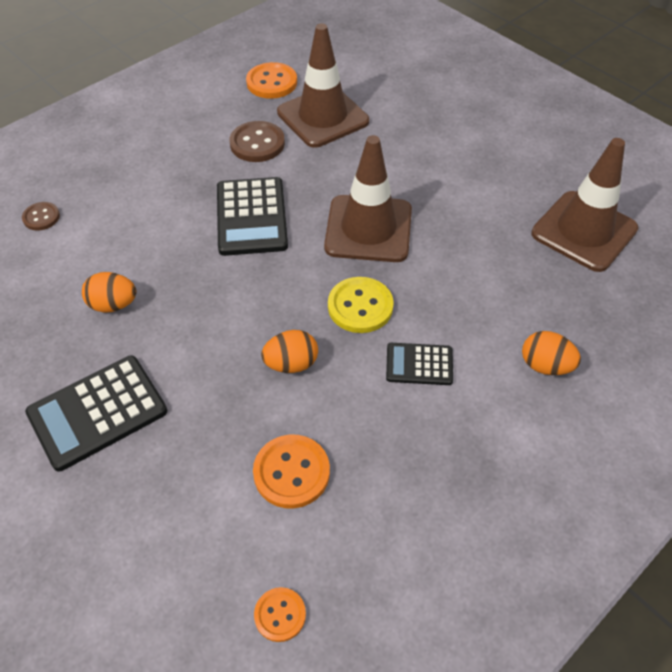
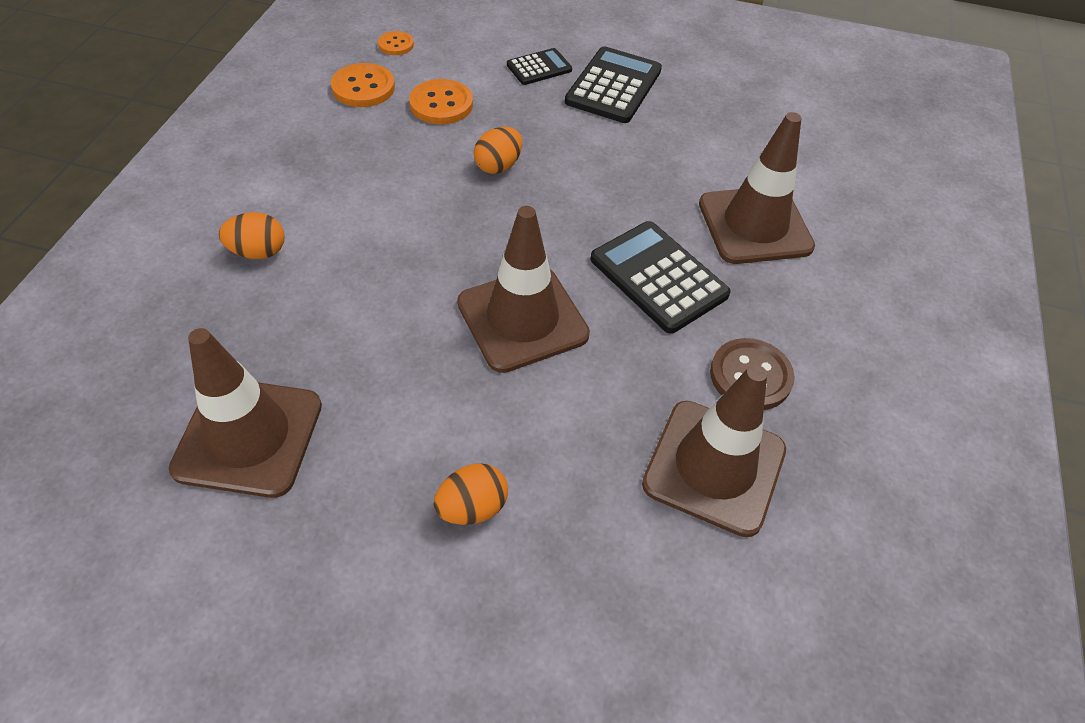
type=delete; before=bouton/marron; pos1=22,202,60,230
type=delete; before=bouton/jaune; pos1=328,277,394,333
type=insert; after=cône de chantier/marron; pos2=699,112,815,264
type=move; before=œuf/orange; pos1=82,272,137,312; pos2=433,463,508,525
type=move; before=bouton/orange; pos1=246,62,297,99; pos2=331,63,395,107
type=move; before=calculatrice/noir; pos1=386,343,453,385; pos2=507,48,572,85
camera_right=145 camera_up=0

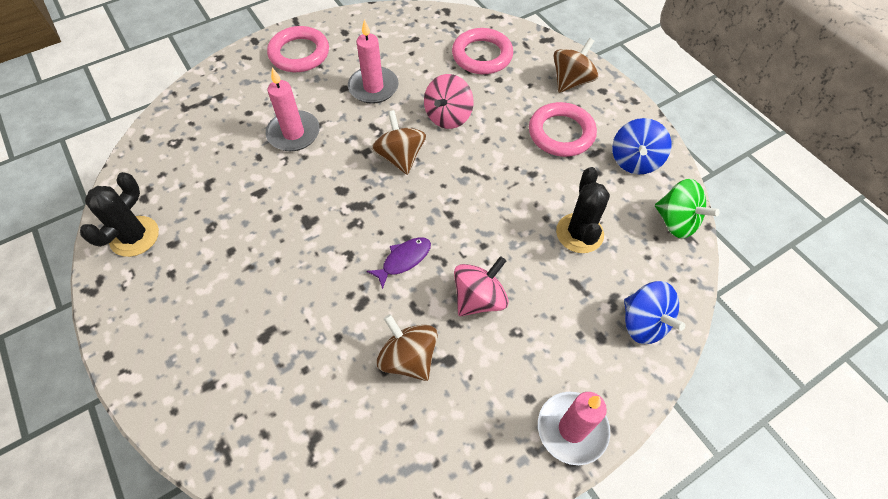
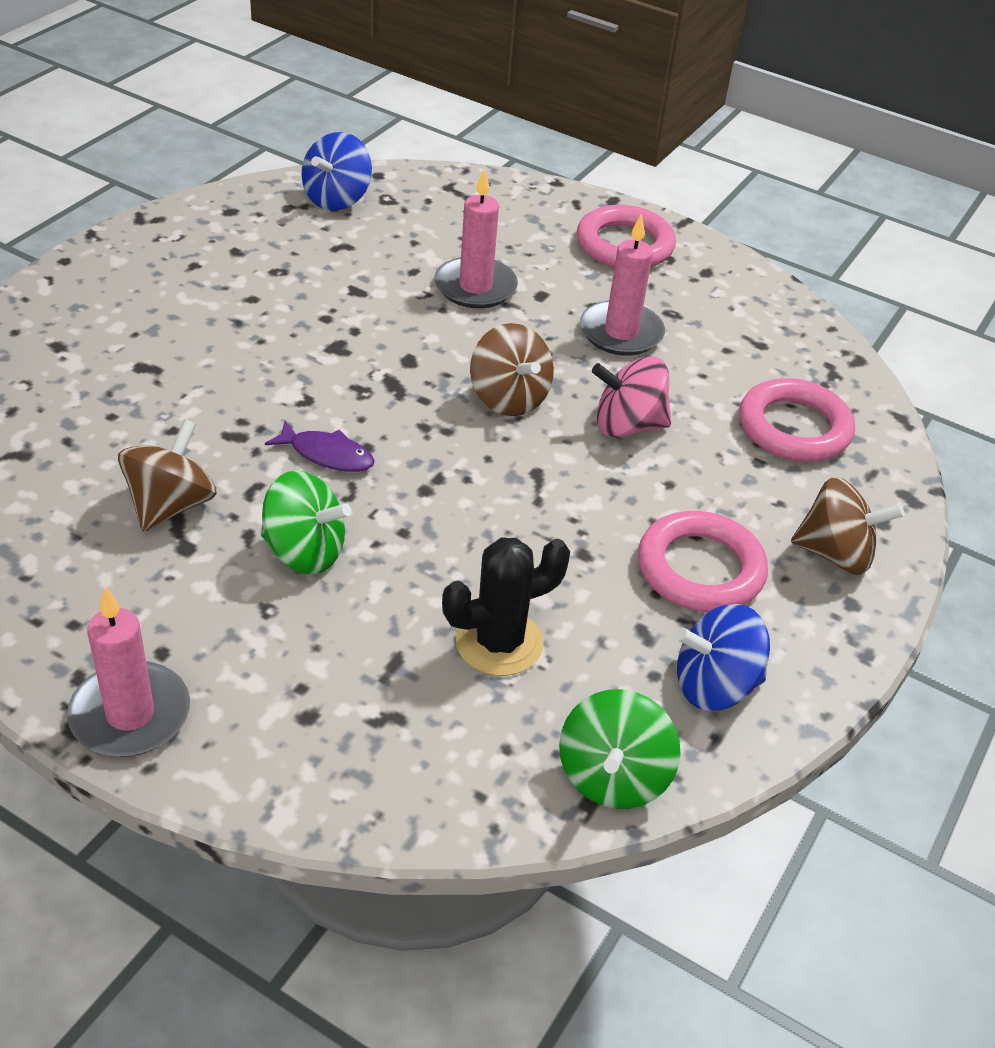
type=delete; before=cactus/noir; pos1=80,172,159,257
type=move; before=toupie/bleu; pos1=624,281,685,344; pos2=302,132,372,211
type=recolor; before=toupie/rose; after=toupie/vert; pos1=454,256,509,316; pos2=261,470,351,574
type=rotate; before=toupie/marron; pos1=372,110,426,175; pos2=470,323,554,416; turn=105
camera_right=60 camera_up=-15

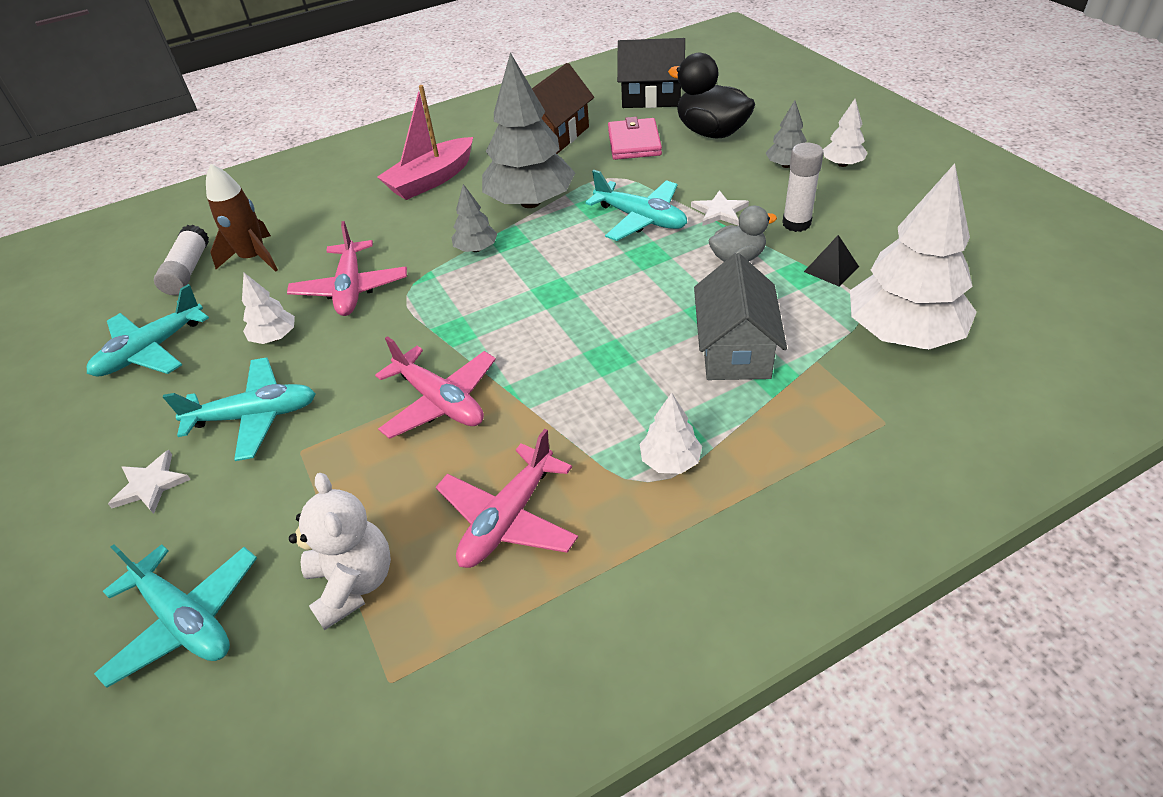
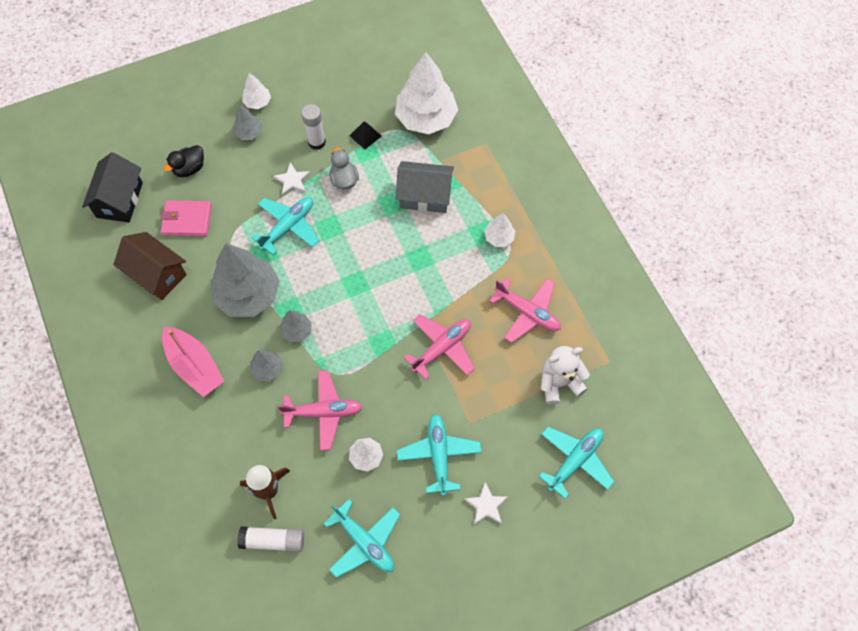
type=insert; after=arbre/gris; pos2=250,349,283,382
type=resize; before=canard/noir; pos1=668,53,755,139; pos2=164,145,204,177; scale=0.61
camera_right=-90 camera_up=20

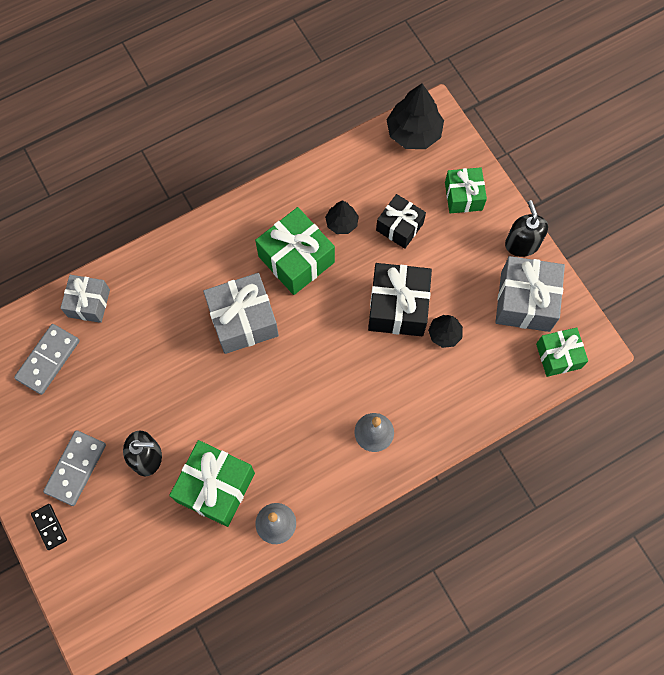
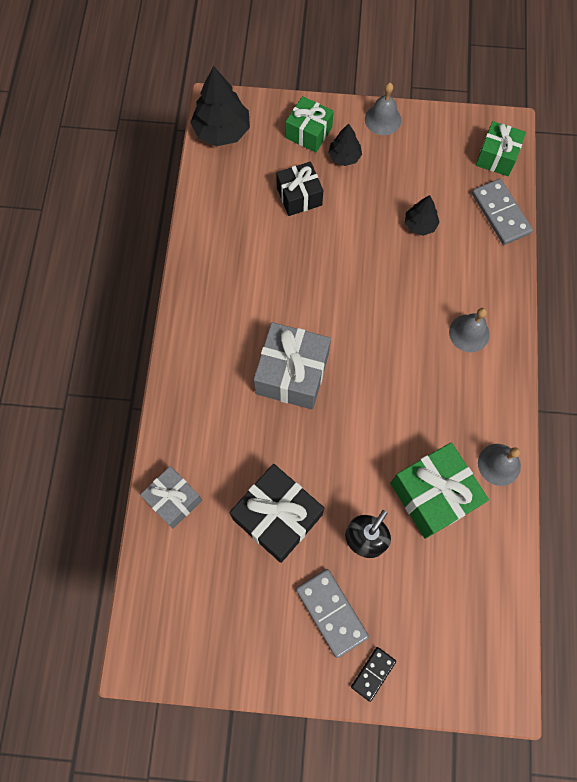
type=delete; before=cadeau/vert; pos1=255,207,335,295
type=delete; before=cadeau/gris; pos1=495,256,565,332
type=move; before=domino/gris; pos1=14,324,80,395; pos2=472,179,533,245
type=move; before=arbre/noir; pos1=325,200,359,234; pos2=328,123,362,166
type=move; before=cadeau/noir; pos1=368,263,432,336; pos2=229,464,324,563
type=replace; before=distributeur de savon/noir; after=cloche/gris; pos1=505,200,548,257; pos2=365,83,402,135
type=rotate; before=domino/noir; pos1=31,504,67,550; pos2=351,647,396,702; turn=-60
camera_right=-55 camera_up=0

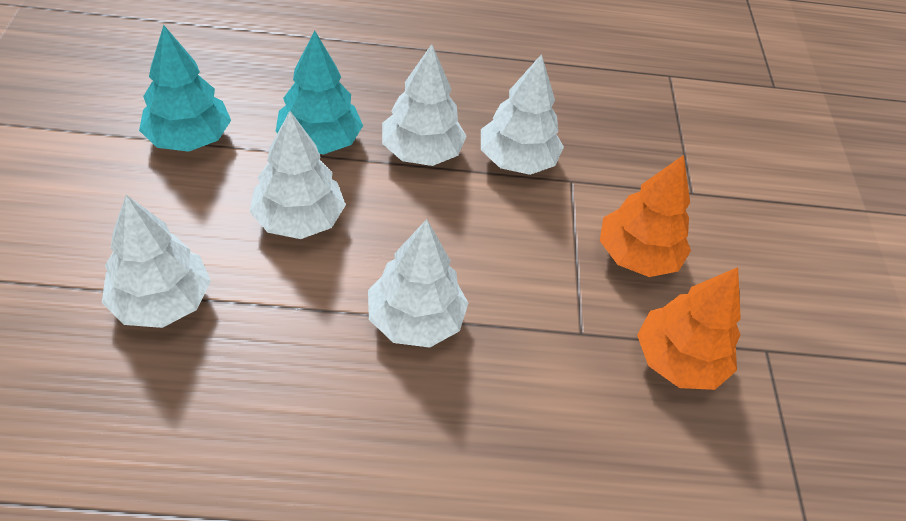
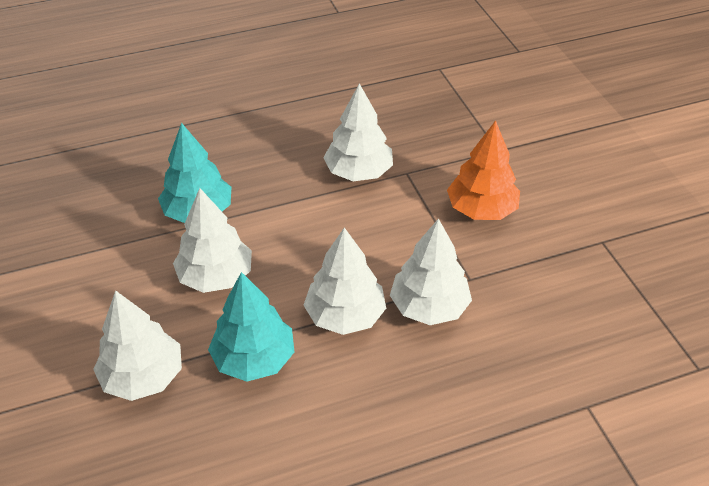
type=delete; before=arbre/orange; pos1=637,267,741,390
type=move; before=arbre/turquoise; pos1=139,25,231,152; pos2=208,272,295,382
type=move; before=arbre/blanc; pos1=382,44,467,166; pos2=390,218,472,325
camera_right=-15 camera_up=-5

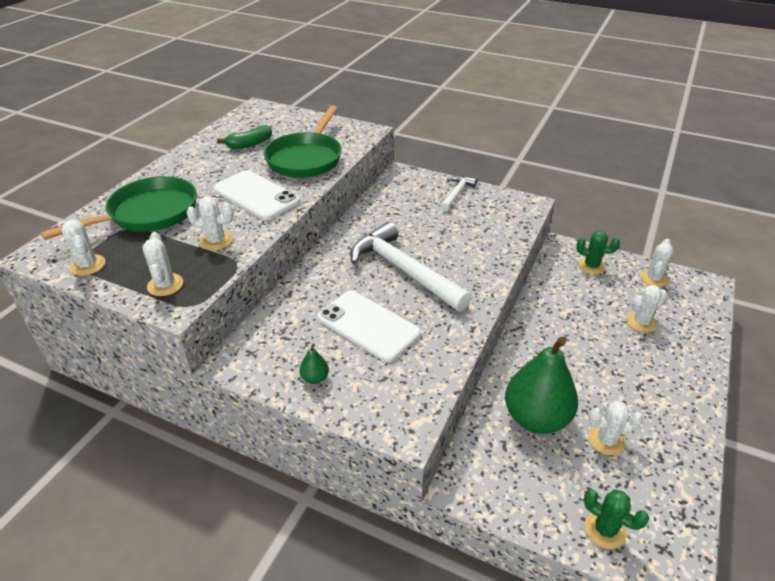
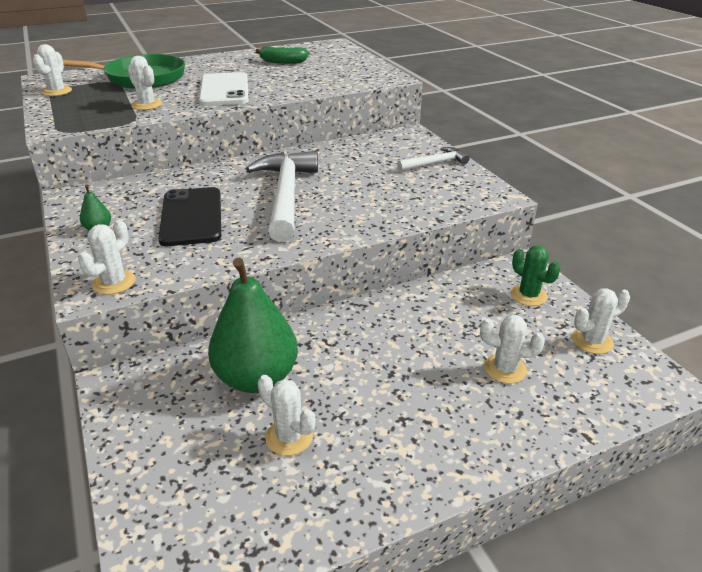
type=delete; before=poêle/vert; pos1=264,105,342,178
type=delete; before=cactus/vert; pos1=584,489,649,549
type=move; before=cactus/blanc; pos1=142,232,183,296; pos2=78,220,136,295
type=recolor; before=téléphone/blanc; after=téléphone/noir; pos1=317,291,421,362; pos2=158,187,221,246
camera_right=40 camera_up=-5

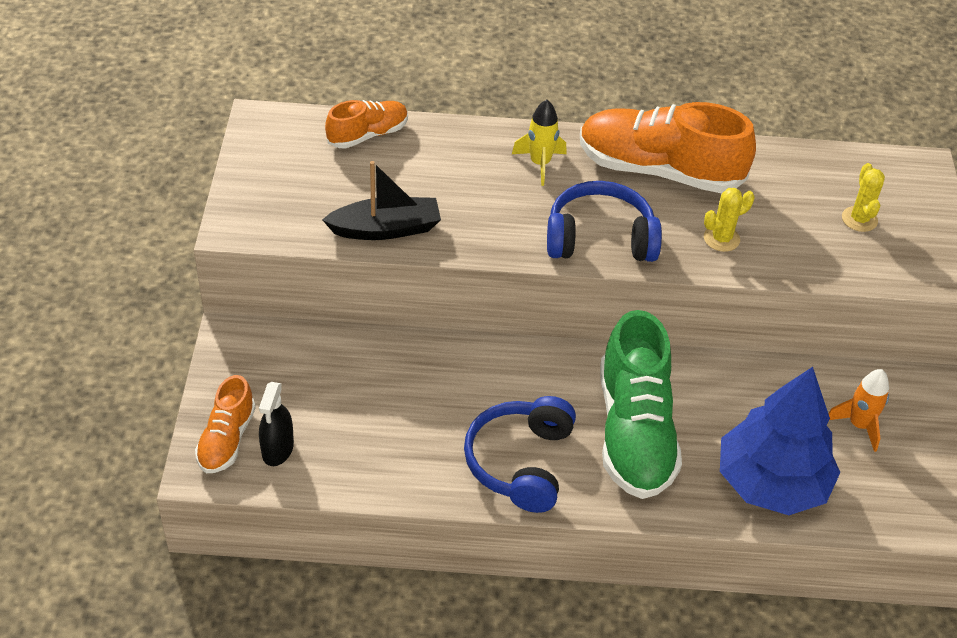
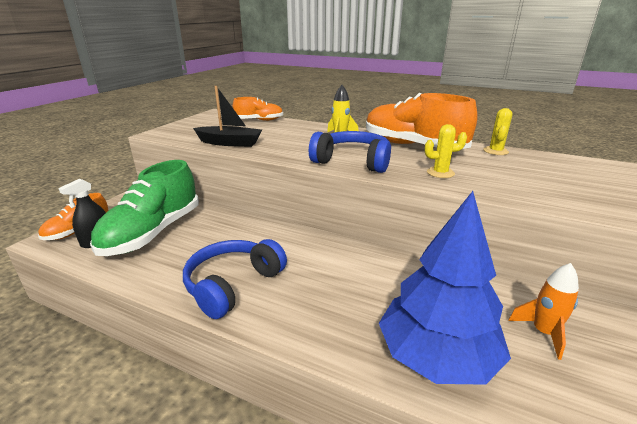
type=move; before=chaussure/vert; pos1=600,310,682,499; pos2=90,160,199,256
type=move; before=cactus/jaune; pos1=842,163,885,232; pos2=483,108,513,155
camera_right=25 camera_up=-20

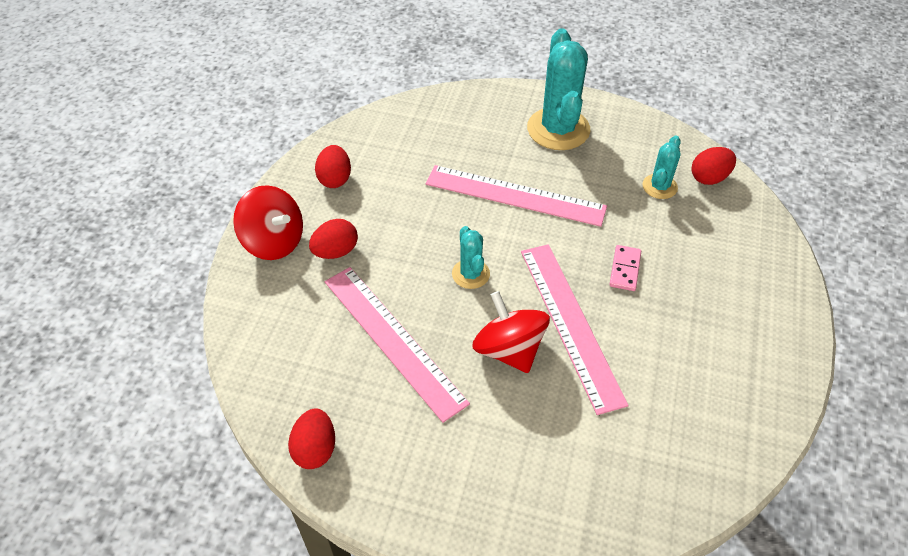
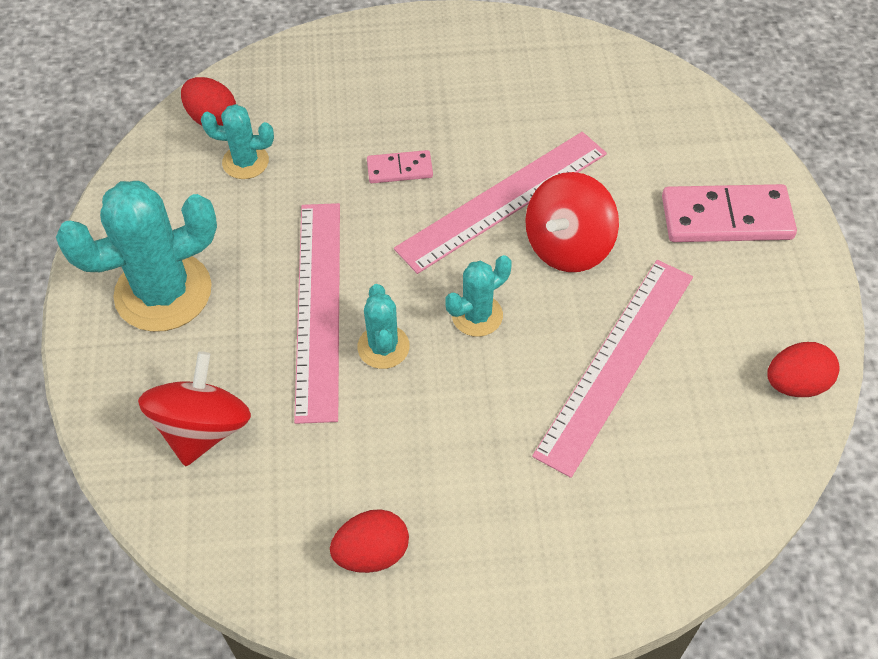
type=delete; before=œuf/rouge; pos1=309,219,358,259
type=insert; after=cactus/turquoise; pos2=357,284,410,369
type=insert; after=domino/rose; pos2=662,184,797,242
type=move; before=toupie/rouge; pos1=233,185,303,260; pos2=138,351,251,466
camera_right=-110 camera_up=5

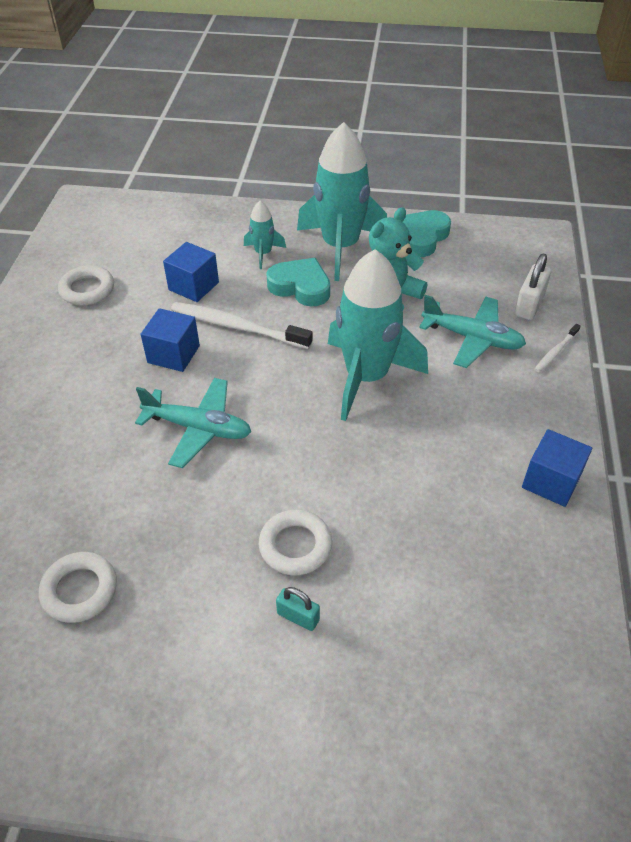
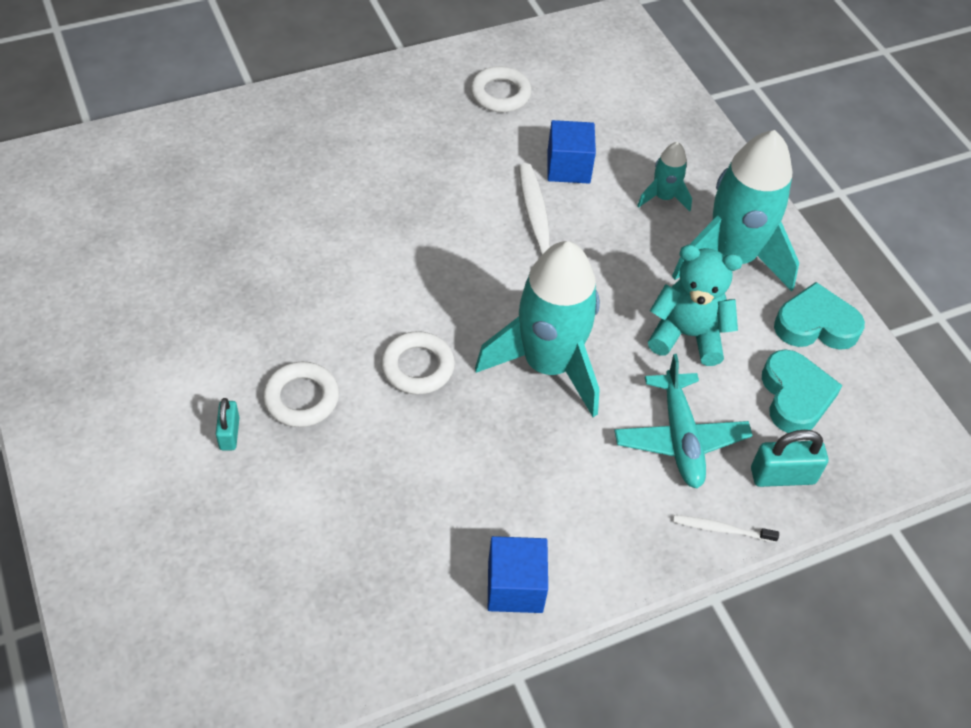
type=delete; before=avion/turquoise; pos1=135,378,251,468
type=delete; before=cube/bleu; pos1=141,308,200,372
type=move; before=anneau/blanc; pos1=39,552,117,623; pos2=381,331,455,395
type=move; before=cœur/turquoise; pos1=266,258,330,307; pos2=762,349,843,433
type=recolor; before=cadenas/blanc; after=cadenas/turquoise; pos1=515,254,551,320; pos2=751,430,828,487
camera_right=55 camera_up=5

